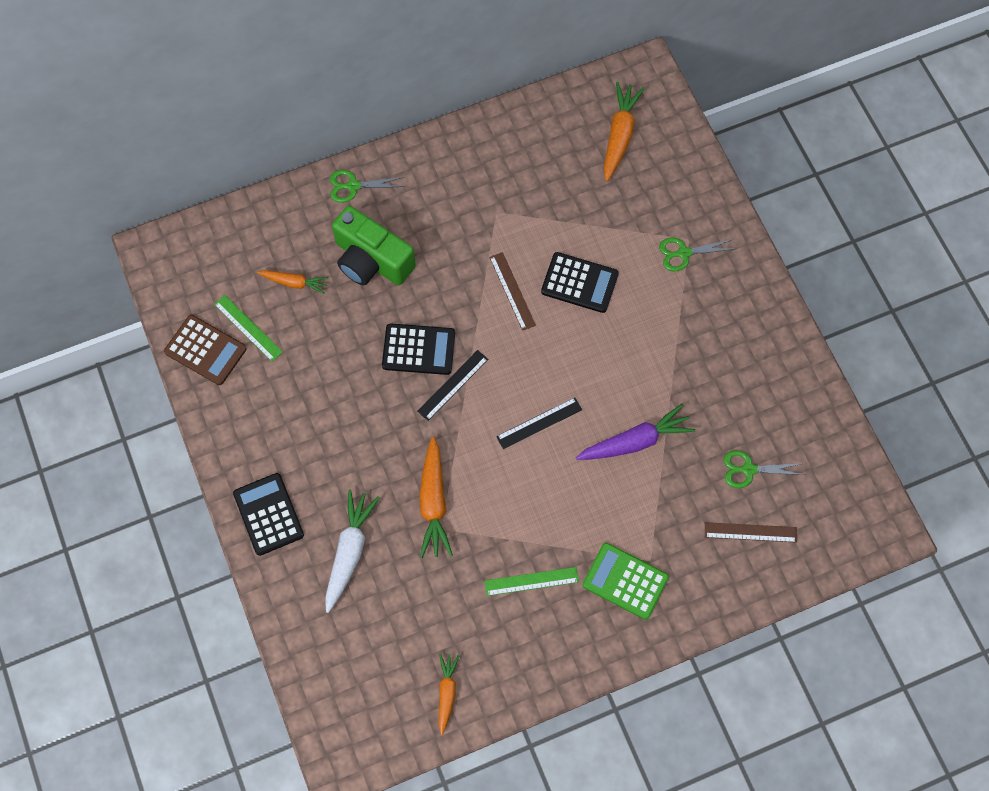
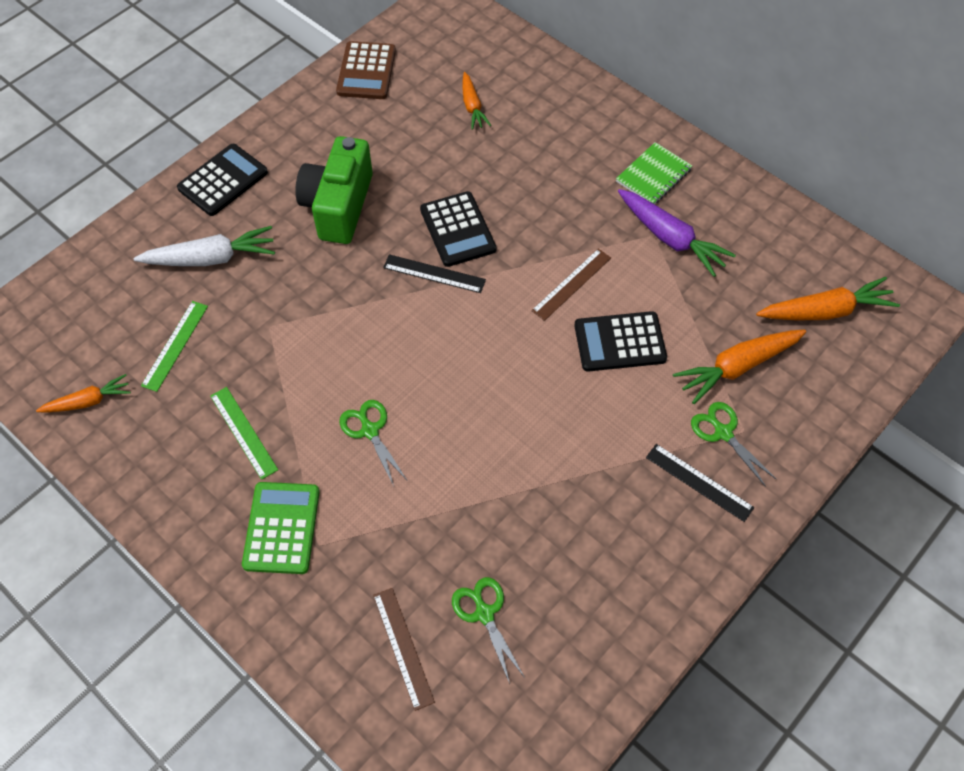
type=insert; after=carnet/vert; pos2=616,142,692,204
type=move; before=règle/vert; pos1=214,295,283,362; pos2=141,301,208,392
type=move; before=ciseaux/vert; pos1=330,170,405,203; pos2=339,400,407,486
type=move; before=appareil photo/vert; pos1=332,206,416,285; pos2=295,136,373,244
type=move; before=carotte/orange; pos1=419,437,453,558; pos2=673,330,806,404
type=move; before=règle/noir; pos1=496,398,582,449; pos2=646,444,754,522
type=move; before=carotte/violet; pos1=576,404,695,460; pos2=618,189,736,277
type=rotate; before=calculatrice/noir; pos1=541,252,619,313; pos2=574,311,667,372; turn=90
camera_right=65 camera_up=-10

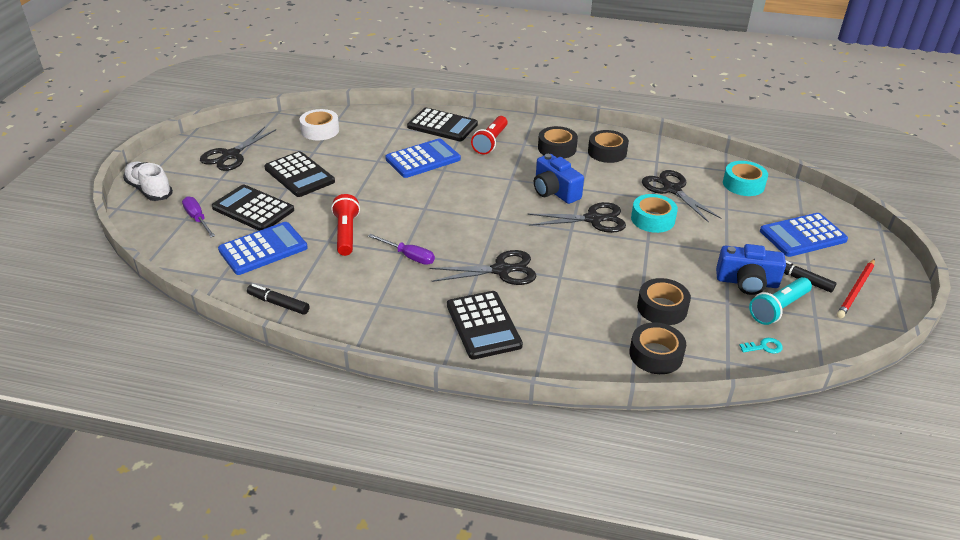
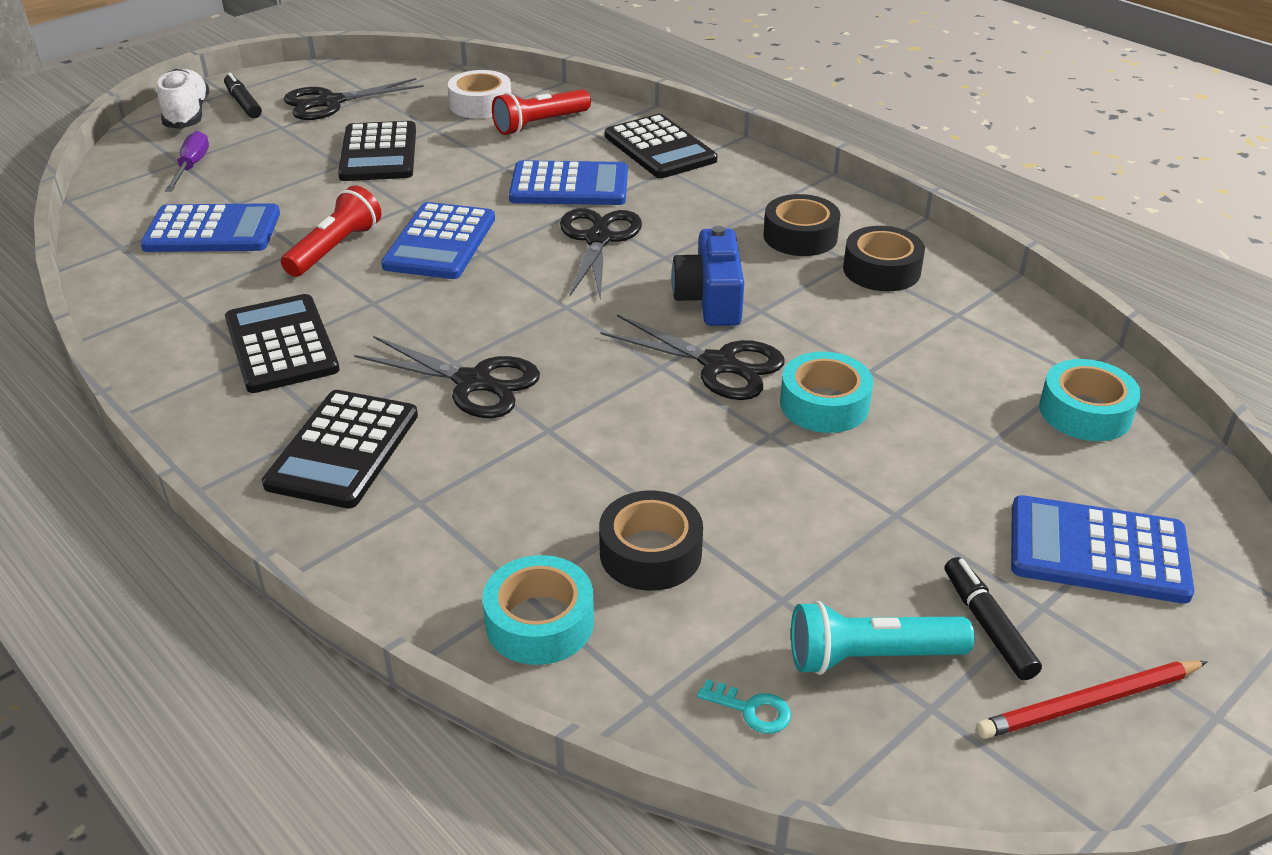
type=delete; before=tournevis/violet; pos1=368,234,435,265
type=delete; before=appareil photo/bleu; pos1=716,244,786,295
type=insert; after=calculatrice/bleu; pos2=381,202,495,279
type=move; before=calculatrice/noir; pos1=212,184,294,231; pos2=225,294,340,393
type=move; before=feutre/noir; pos1=247,284,310,315; pos2=224,73,262,118
type=move; before=lampe de poche/rouge; pos1=471,116,508,155; pos2=492,89,591,135
type=move; before=ciseaux/noir; pos1=642,170,722,223; pos2=560,208,642,300
type=recolor; before=ruban adhésif/noir; after=ruban adhésif/turquoise; pos1=630,322,686,374; pos2=482,555,594,665
camera_right=35 camera_up=0

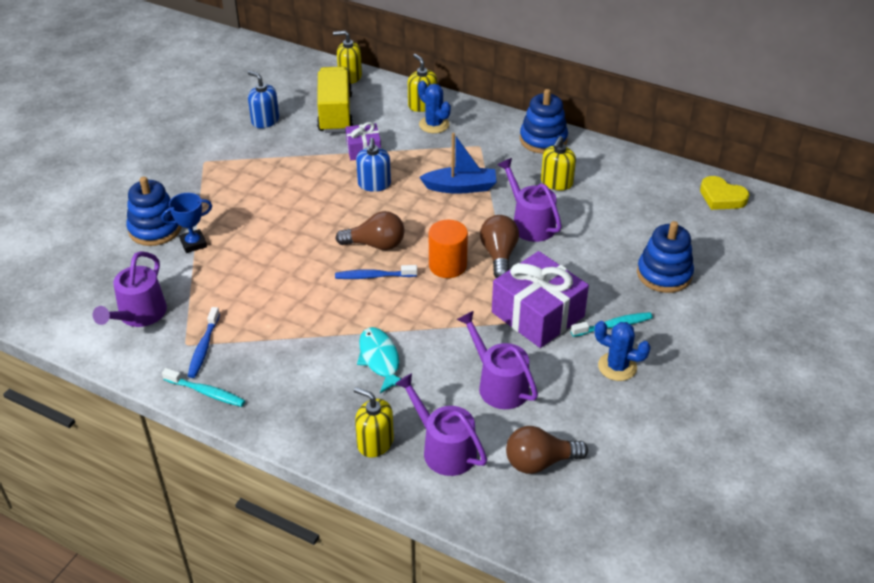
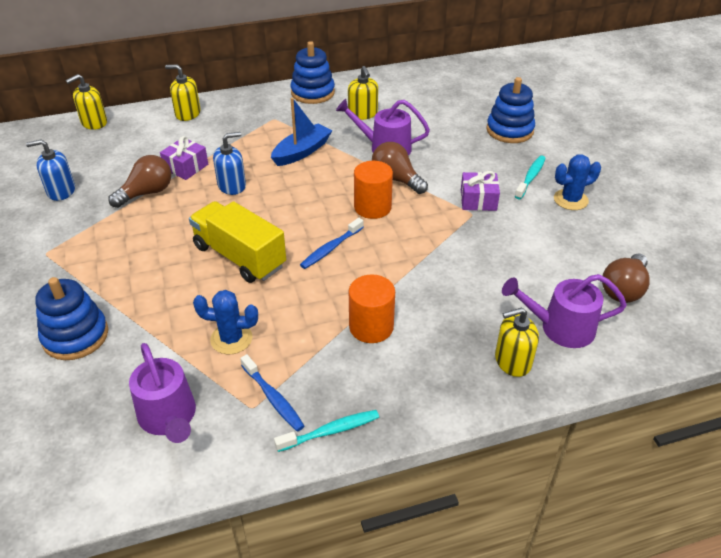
type=delete; before=trophée/bleu; pos1=162,193,212,253
type=delete; before=poisson/turquoise; pos1=357,327,401,394
type=delete; before=arrosoir/violet; pos1=457,311,538,409
type=delete; before=cœur/jaune; pos1=700,176,749,210
type=insert; after=cylindre/orange; pos2=349,274,395,343
type=move; before=camion/jaune; pos1=317,66,353,133; pos2=189,201,286,283
type=move; before=ampoule/marron; pos1=335,211,405,250; pos2=108,155,171,208
type=move; before=cactus/bleu; pos1=418,80,451,133; pos2=193,290,258,354
type=rotate; before=distributeur de savon/bleu; pos1=356,138,391,192; pos2=213,132,246,195; turn=-75
type=resize; before=cadeau/violet; pos1=492,251,589,348; pos2=461,171,500,211; scale=0.54
camera_right=-45 camera_up=0

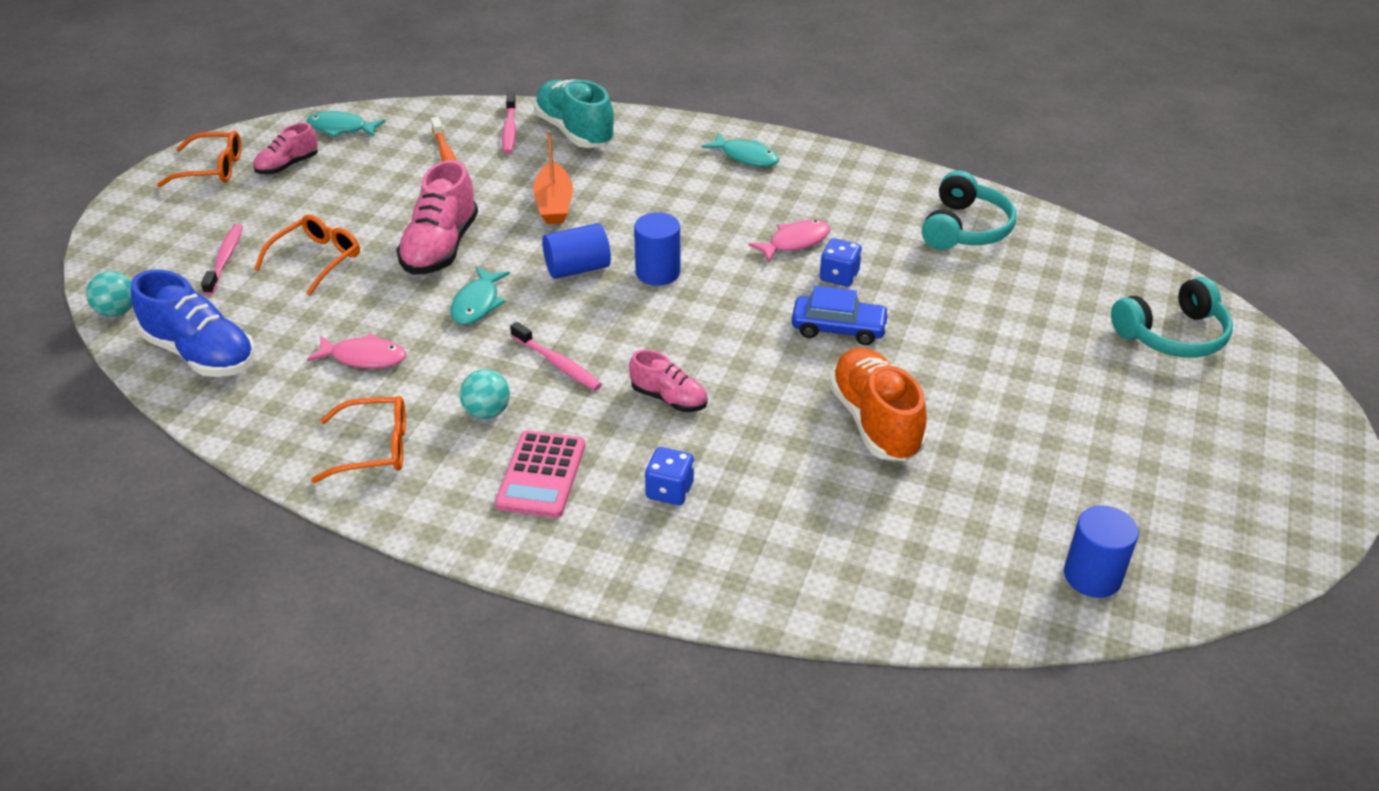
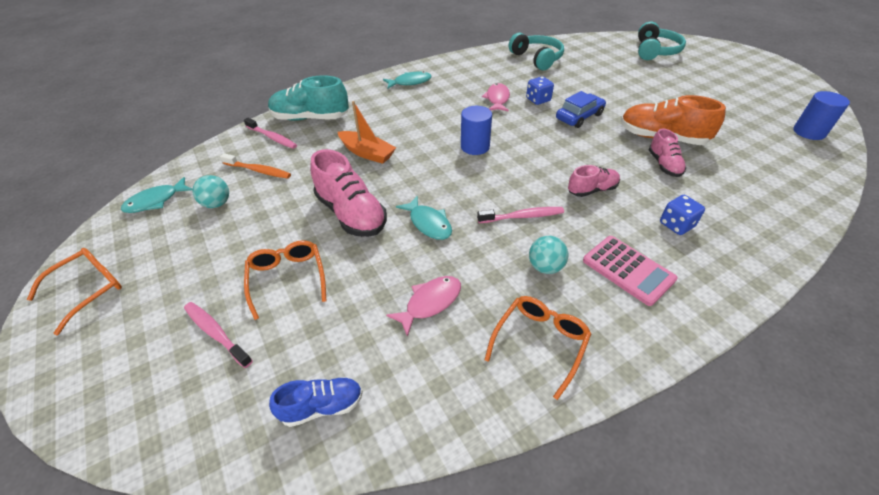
type=delete; before=cylindre/bleu; pos1=542,223,611,279
type=move; before=balle/turquoise; pos1=86,271,133,317; pos2=192,175,229,208
type=move; before=chaussure/rose; pos1=253,123,318,174; pos2=648,128,687,177
type=resize; before=chaussure/bleu; pos1=131,270,256,377; pos2=269,377,363,427; scale=0.58
camera_right=-50 camera_up=5

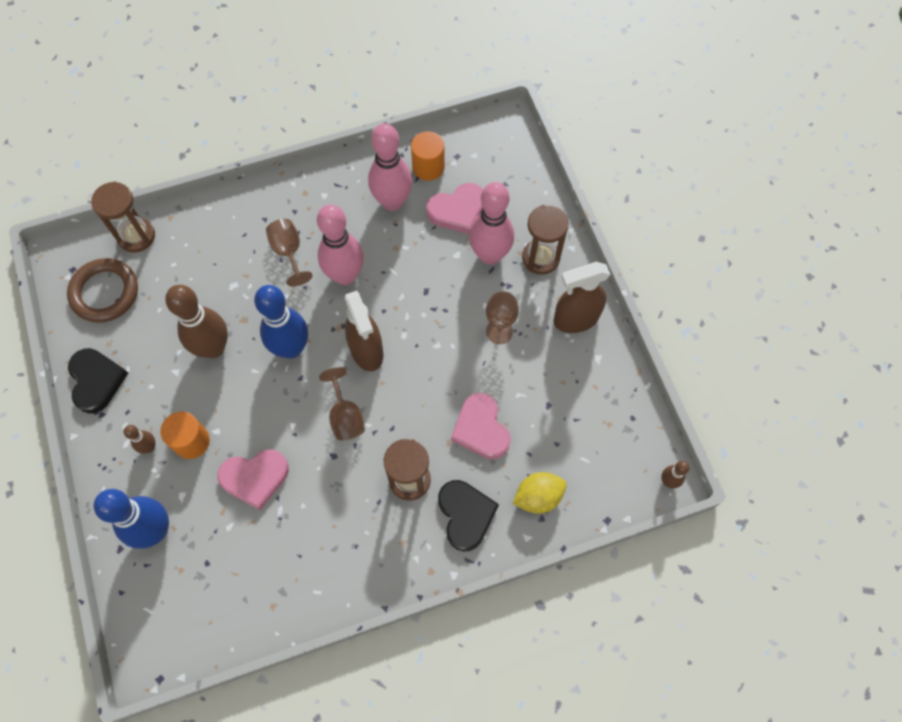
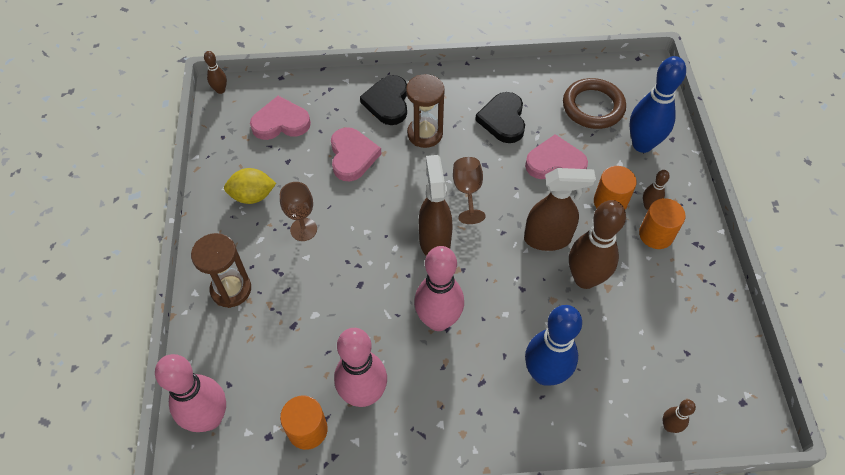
type=delete; before=verre à pied/marron; pos1=266,219,313,287
type=insert; after=cylindre/orange; pos2=639,198,686,249
type=move; before=anneau/marron; pos1=67,258,138,323; pos2=563,78,626,129
type=move; before=cœur/noir; pos1=68,348,128,414; pos2=475,92,525,143
type=move; before=quille/bleu; pos1=254,285,308,359; pos2=525,305,582,386
type=move; before=cœur/rose; pos1=426,183,483,234; pos2=250,96,311,140
type=move; before=quille/rose; pos1=469,182,514,265; pos2=155,354,226,432
type=move; before=citron/jaune; pos1=513,472,567,514; pos2=224,168,276,204
type=move; before=vaporisateur/marron; pos1=553,262,611,333; pos2=524,168,596,251
type=replace; before=sablier/marron; after=quille/marron; pos1=91,182,155,253; pos2=662,399,696,433
camera_right=-165 camera_up=-10

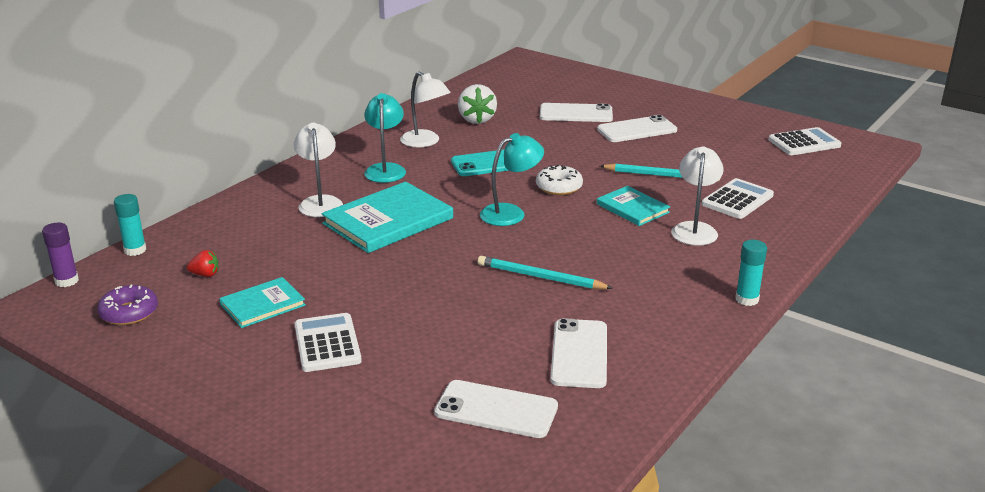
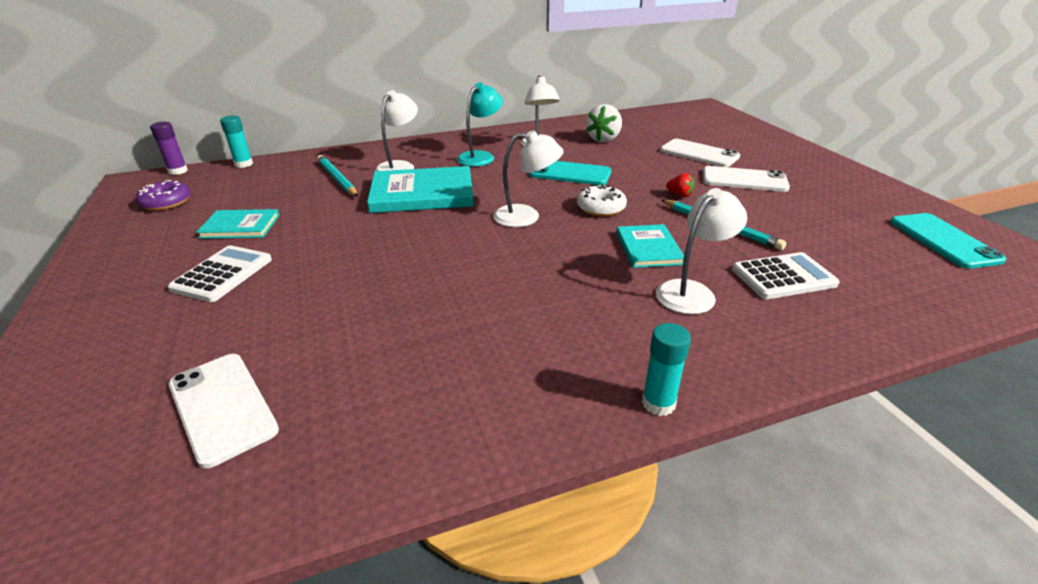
type=delete; before=téléphone/blanc; pos1=550,318,607,388
type=move; before=fraise/rouge; pos1=187,250,219,277; pos2=666,173,695,197
type=move; before=crayon/turquoise; pos1=478,256,612,289; pos2=317,155,358,197
type=replace; before=calculatrice/blanc; after=téléphone/turquoise; pos1=768,127,841,155; pos2=890,213,1006,269
type=recolor; before=lampe/turquoise; after=lampe/blanc; pos1=480,133,544,226; pos2=493,130,564,227
camera_right=35 camera_up=5

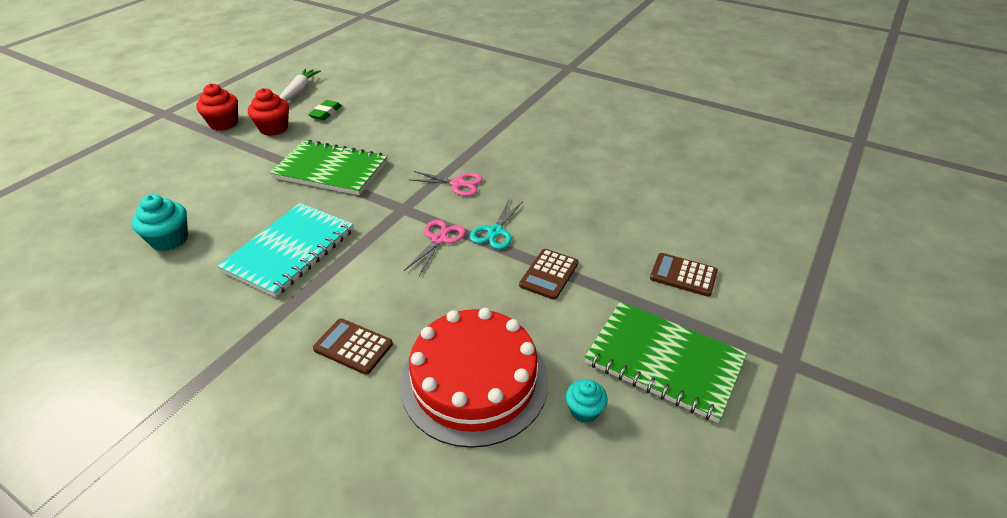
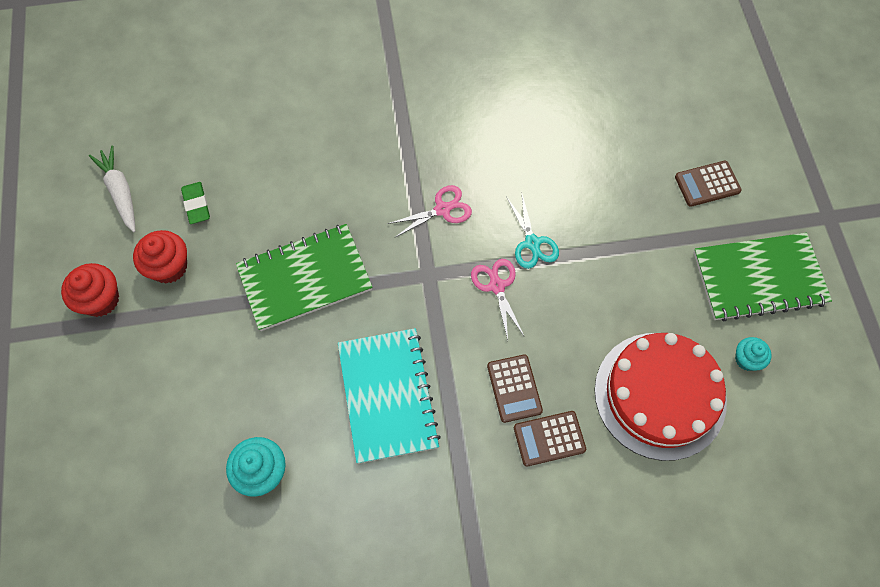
type=move; before=calculatrice/marron; pos1=519,249,578,300; pos2=487,355,543,423
camera_right=-40 camera_up=25

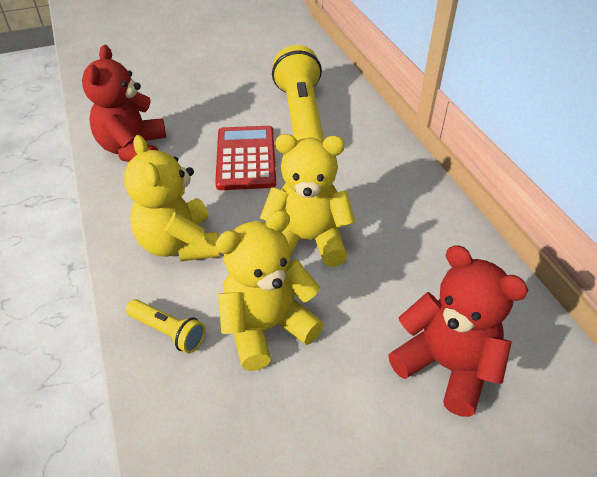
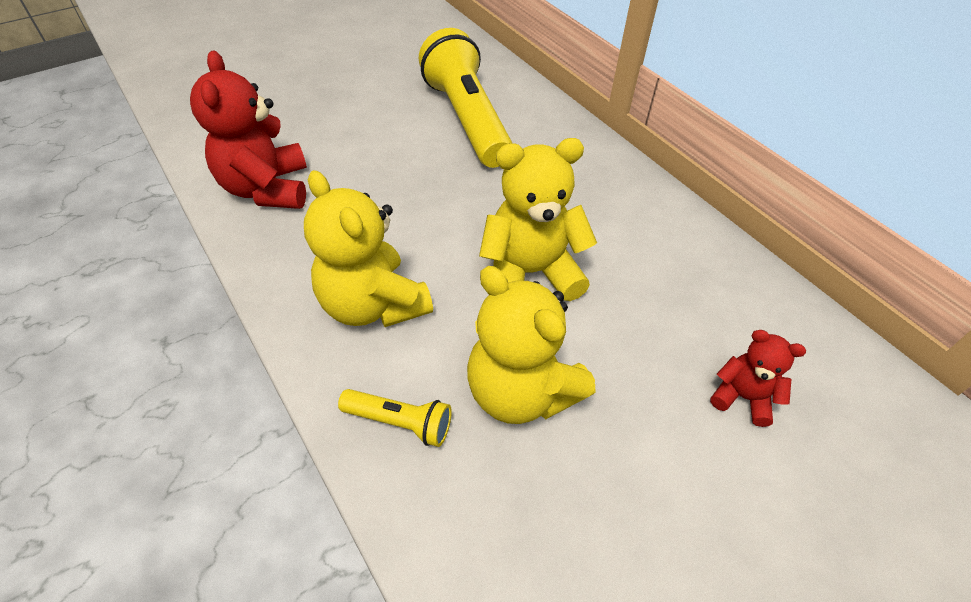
type=delete; before=calculatrice/rouge; pos1=215,126,276,190
type=rotate; before=ours en peluche/jaune; pos1=216,210,324,371; pos2=467,266,595,424; turn=-90
type=resize; before=ours en peluche/rouge; pos1=388,245,529,417; pos2=710,330,806,427; scale=0.53
camera_right=-15 camera_up=5

